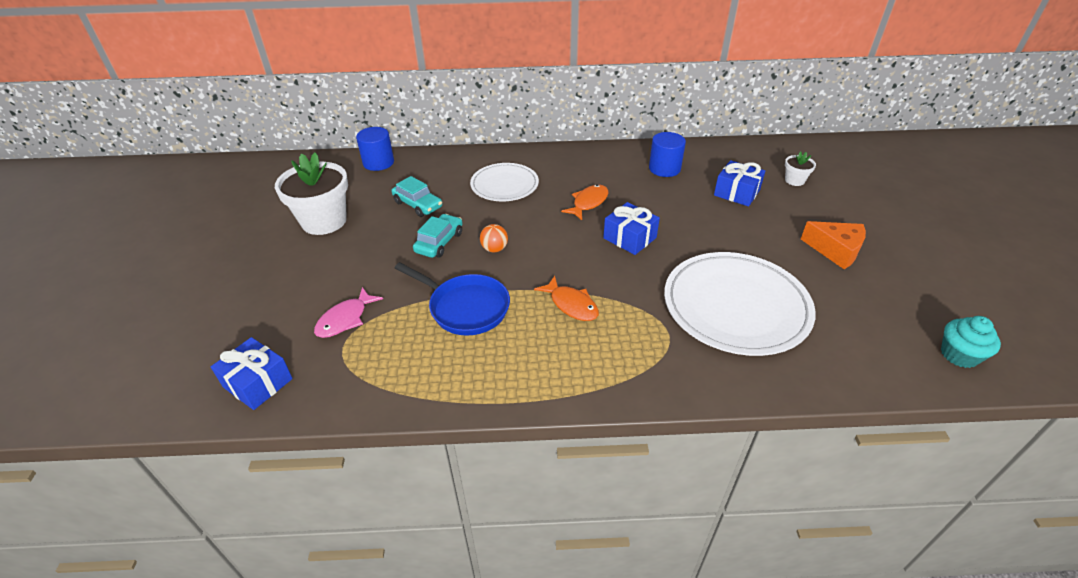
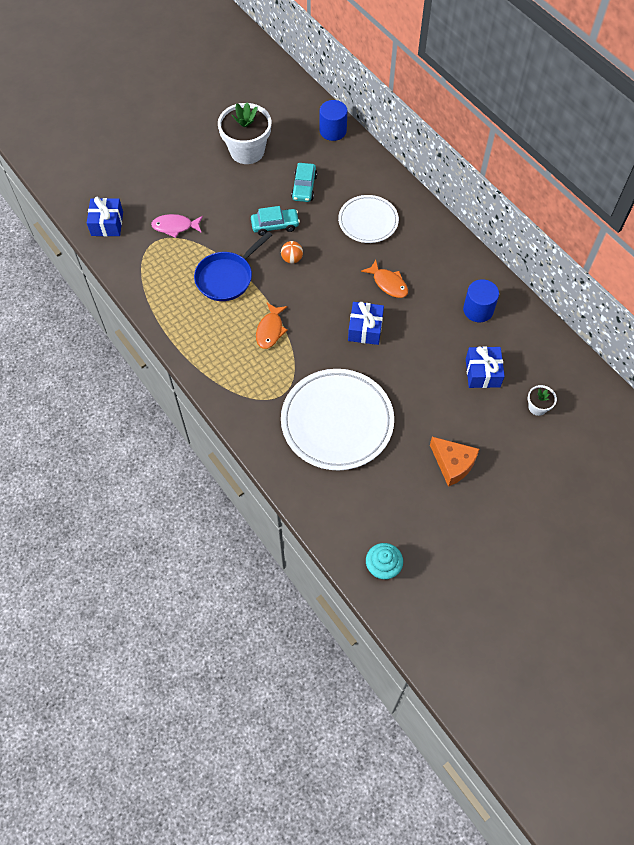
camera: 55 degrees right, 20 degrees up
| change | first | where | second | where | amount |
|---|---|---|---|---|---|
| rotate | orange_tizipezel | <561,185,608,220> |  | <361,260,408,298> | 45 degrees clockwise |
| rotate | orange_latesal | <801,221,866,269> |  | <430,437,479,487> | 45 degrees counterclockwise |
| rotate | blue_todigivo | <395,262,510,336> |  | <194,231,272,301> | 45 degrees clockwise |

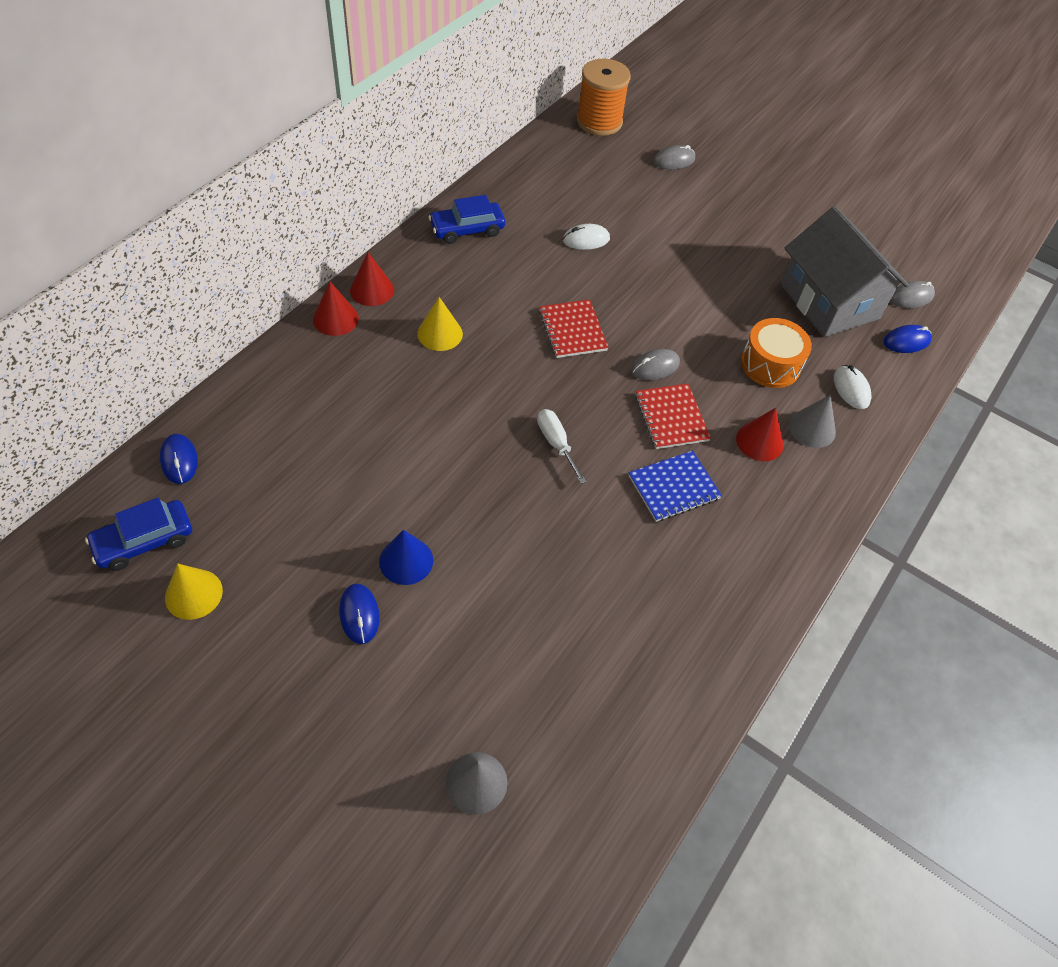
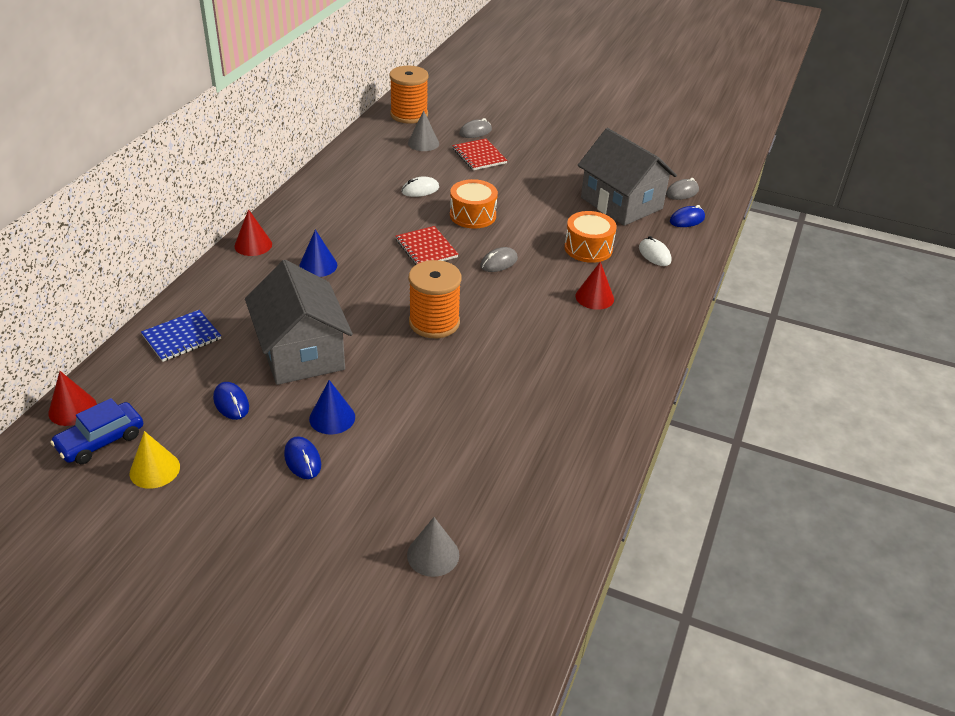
camera: 10 degrees left, 15 degrees down
| change | first | where | second | where | amount |
|---|---|---|---|---|---|
| delete | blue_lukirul | <428,195,505,244> |  |  |  |
| move | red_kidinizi | <313,282,359,336> |  | <48,371,97,426> |  |
| recolor | yellow_kidinizi | <417,297,463,351> | blue_kidinizi | <299,230,337,277> |  |
| move | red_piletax | <635,384,711,449> |  | <452,139,508,170> |  |
| move | grey_kidinizi | <789,395,836,448> |  | <408,111,439,151> |  |
| replace | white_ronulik | <537,409,586,484> | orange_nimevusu | <409,260,462,338> |  |
| move | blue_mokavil | <160,434,198,484> |  | <213,382,249,420> |  |
| move | blue_piletax | <629,450,722,522> |  | <141,310,221,362> |  |
| insert |  |  | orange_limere | <450,179,498,229> |  |
| insert |  |  | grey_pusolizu | <245,260,353,385> |  |

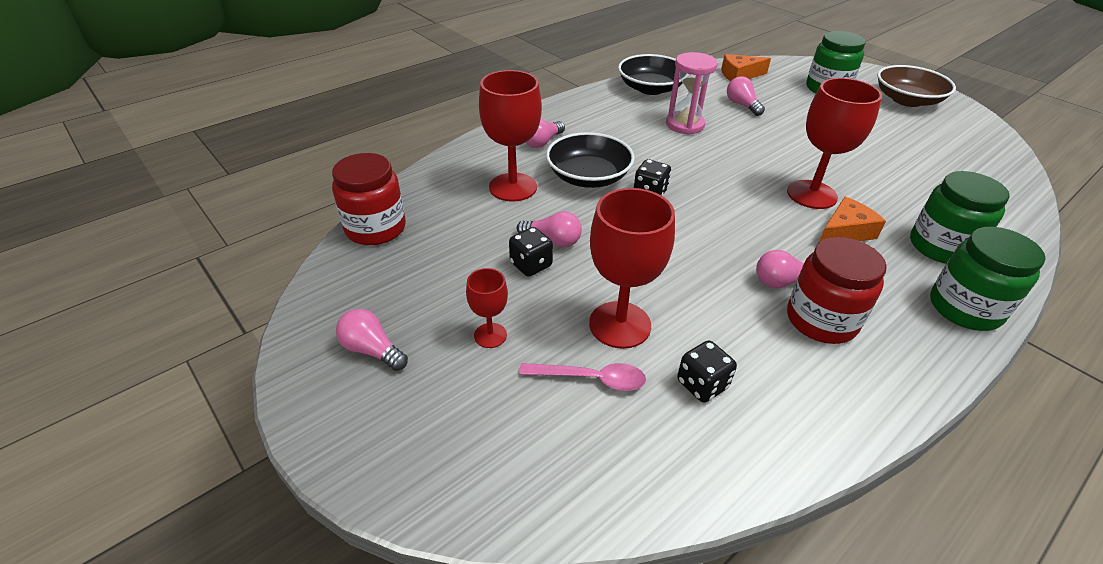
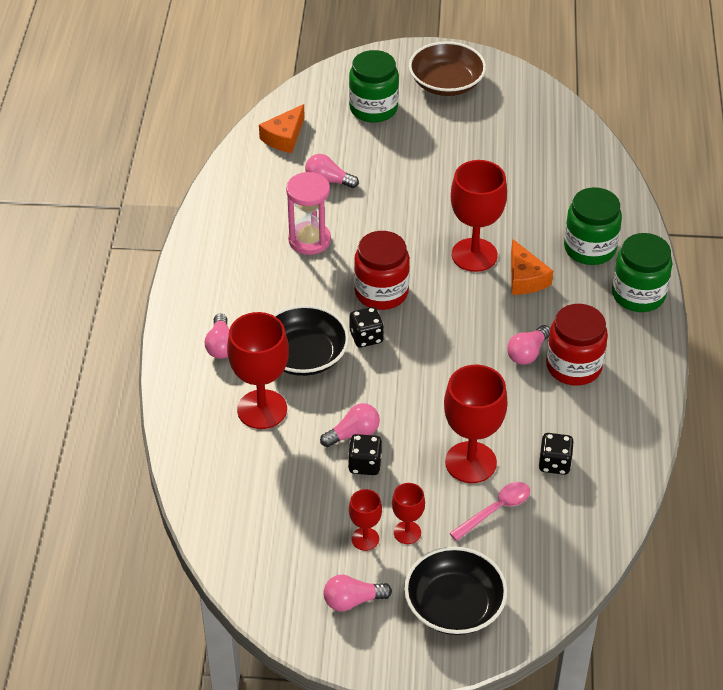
camera: 45 degrees left, 5 degrees up
| change | first | where | second | where | amount |
|---|---|---|---|---|---|
| move | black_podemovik | <618,54,682,95> |  | <404,546,508,635> |  |
| move | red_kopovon | <332,153,406,245> |  | <354,231,410,310> |  |
| rotate | orange_latesal | <818,197,886,244> |  | <511,239,553,295> | 150 degrees clockwise |
| insert |  |  | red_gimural | <349,489,382,551> |  |

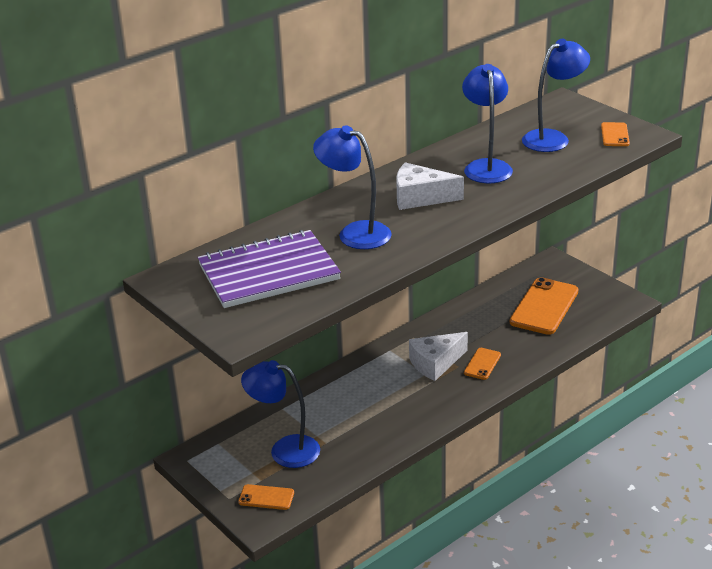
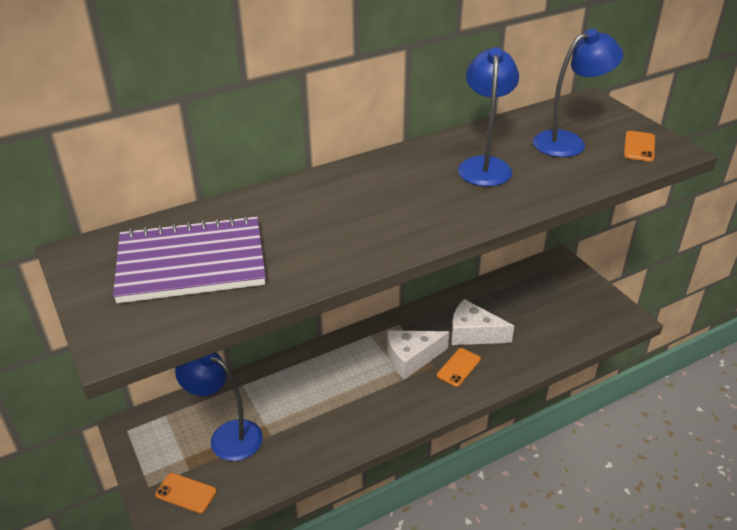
camera: 10 degrees right, 5 degrees up
| change | first | where | second | where | amount |
|---|---|---|---|---|---|
| delete | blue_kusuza | <313,125,392,249> |  |  |  |
| move | white_latesal | <396,162,464,210> |  | <451,299,514,345> |  |
| delete | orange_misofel | <510,277,578,335> |  |  |  |

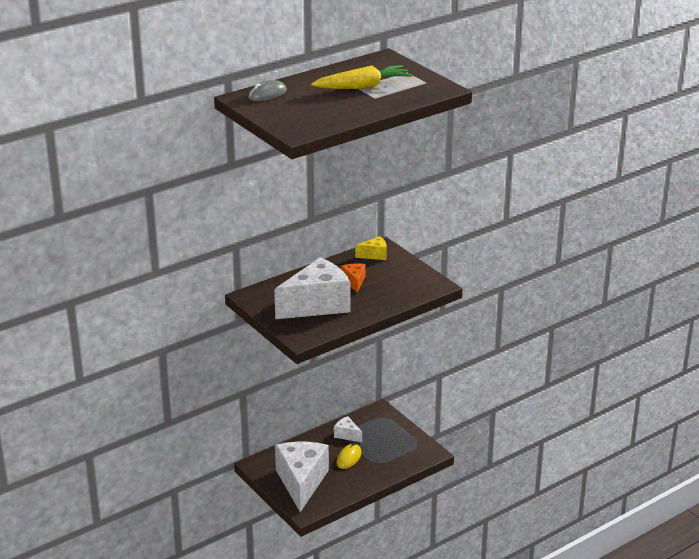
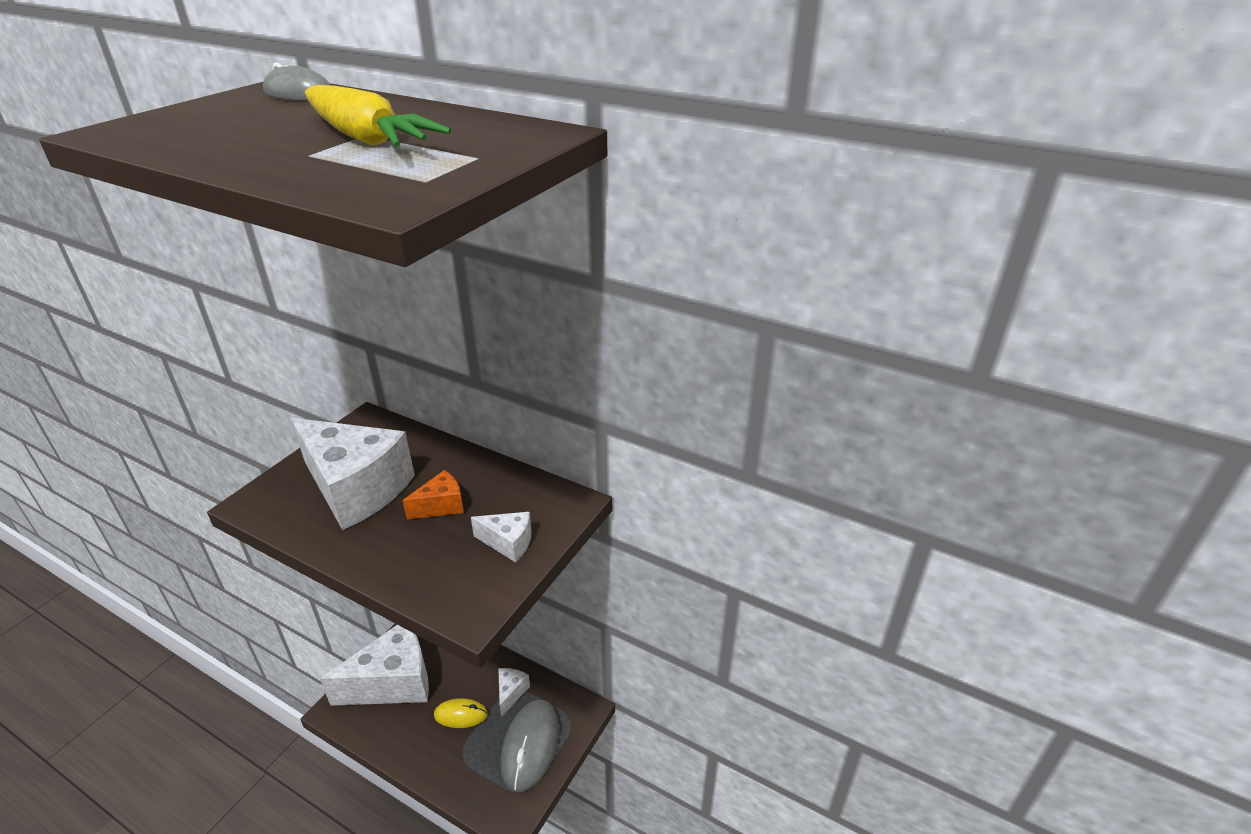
camera: 65 degrees right, 5 degrees up
| change | first | where | second | where | amount |
|---|---|---|---|---|---|
| delete | yellow_latesal | <355,236,387,260> |  |  |  |
| insert |  |  | white_latesal | <471,512,531,562> |  |
| insert |  |  | grey_mokavil | <500,700,559,792> |  |

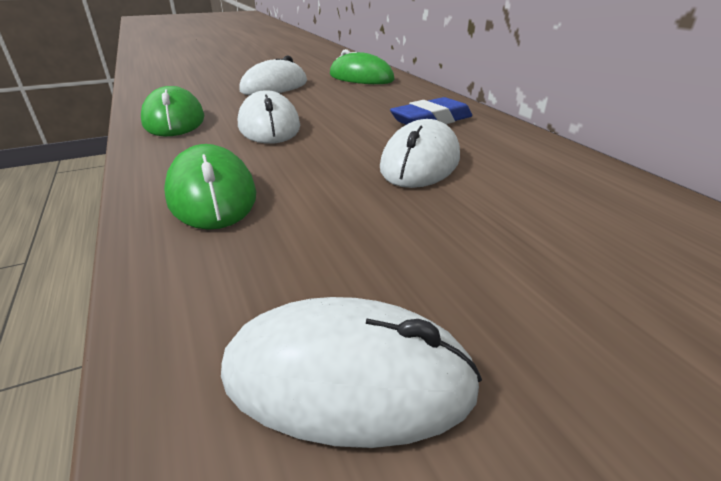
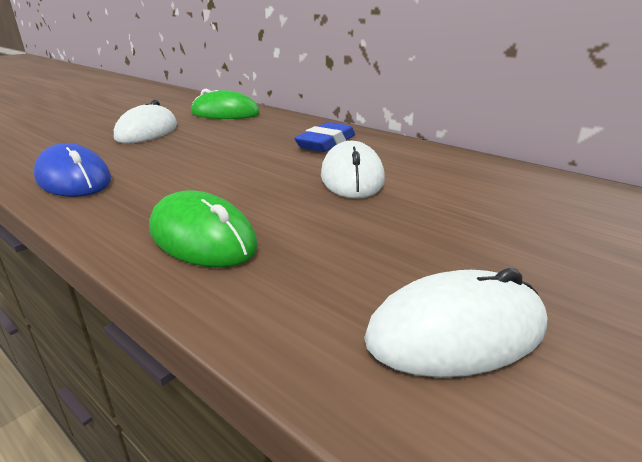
camera: 25 degrees left, 5 degrees down
| change | first | where | second | where | amount |
|---|---|---|---|---|---|
| recolor | green_mokavil | <141,86,204,136> | blue_mokavil | <34,143,112,197> |  |
| delete | white_mokavil | <238,90,300,144> |  |  |  |

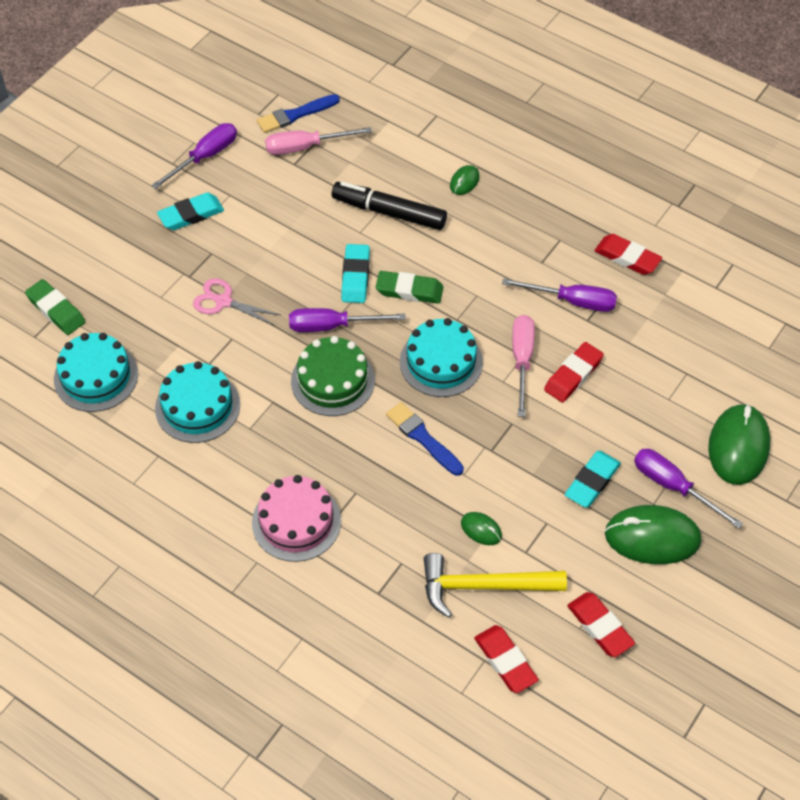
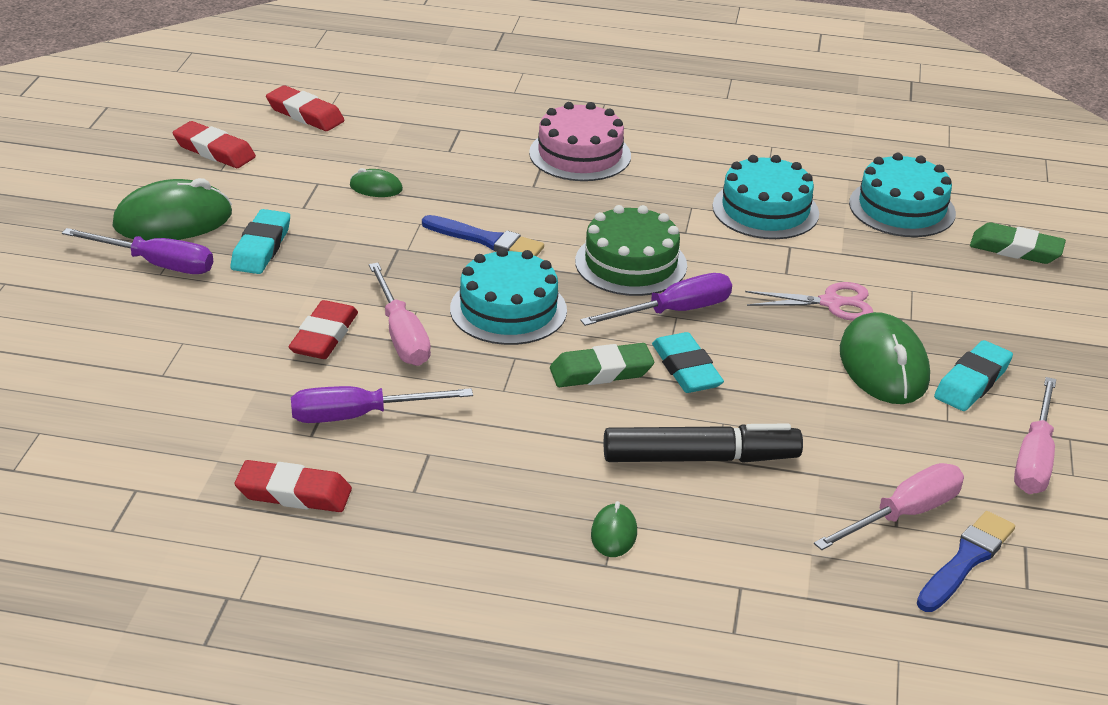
camera: 155 degrees right, 20 degrees down
| change | first | where | second | where | amount |
|---|---|---|---|---|---|
| recolor | purple_ronulik | <151,123,237,189> | pink_ronulik | <1014,377,1056,494> |  |
| move | green_mokavil | <708,404,771,485> |  | <840,312,930,404> |  |
| delete | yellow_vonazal | <424,553,567,618> |  |  |  |

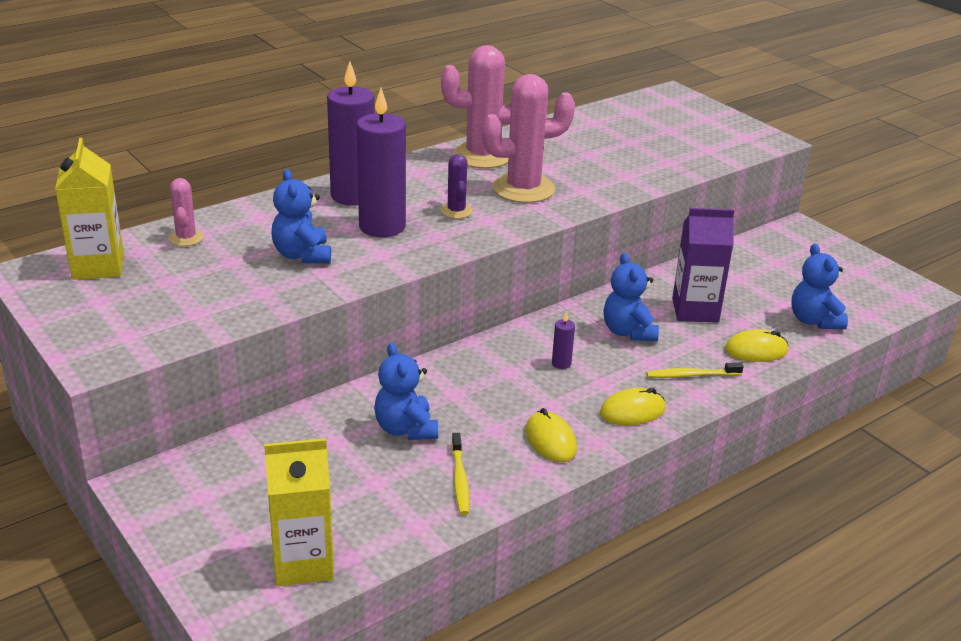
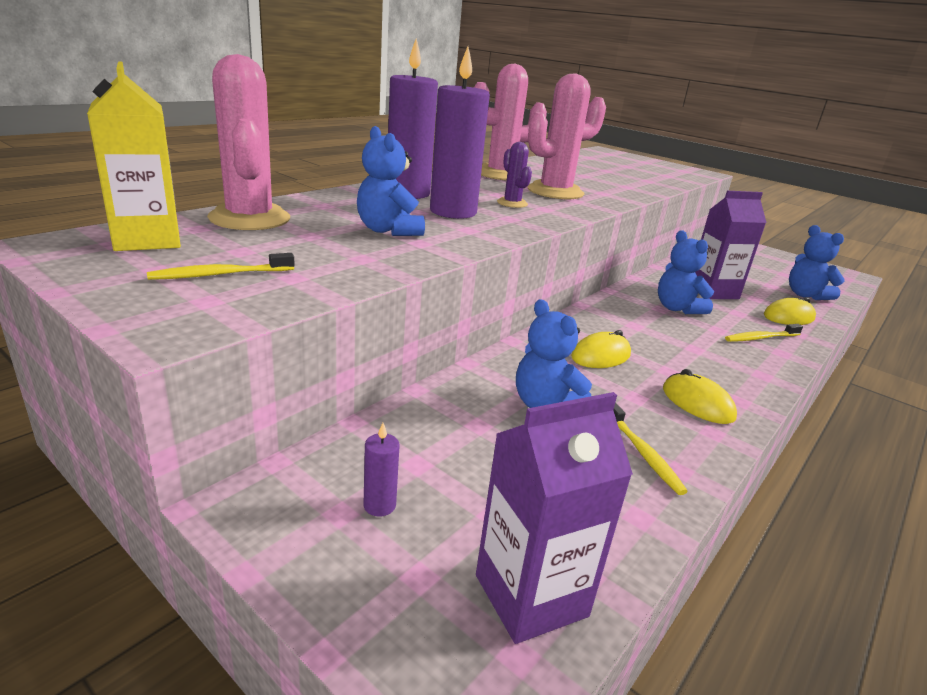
camera: 15 degrees left, 5 degrees down
| change | first | where | second | where | amount |
|---|---|---|---|---|---|
| resize | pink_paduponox | <169,178,204,246> |  | <207,54,290,230> | x2.01 |
| move | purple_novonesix | <552,312,575,369> |  | <364,423,400,517> |  |
| move | yellow_mokavil | <600,388,666,425> |  | <571,330,631,368> |  |
| recolor | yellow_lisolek | <264,438,334,586> | purple_lisolek | <476,392,633,644> |  |
| insert |  |  | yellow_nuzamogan | <147,253,295,280> |  |

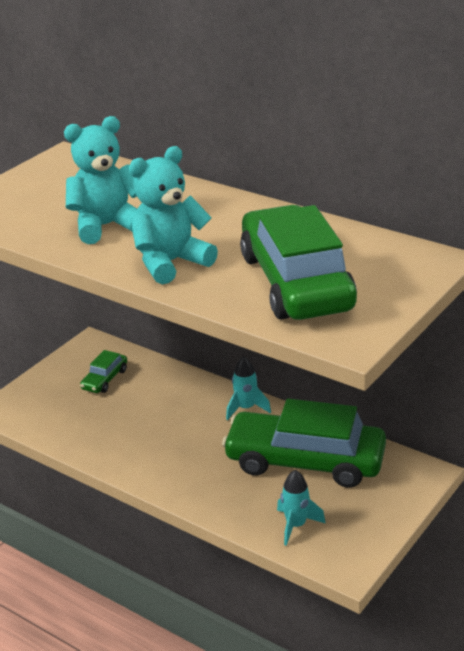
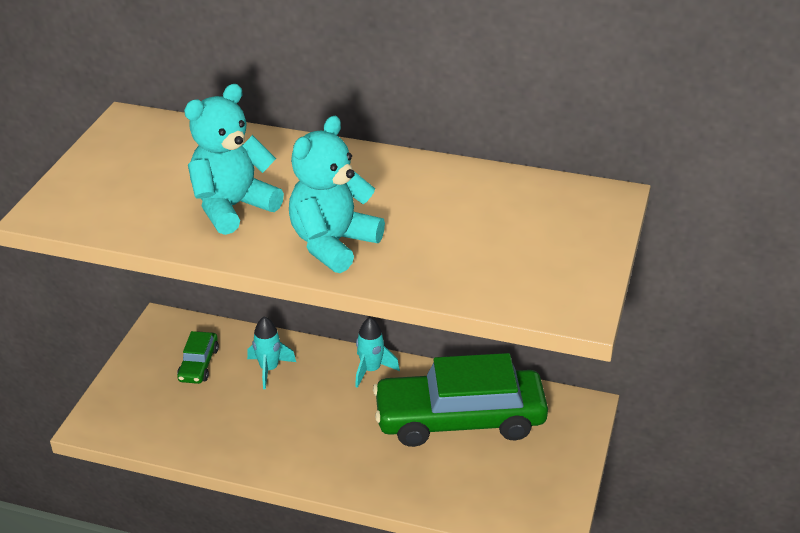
camera: 20 degrees left, 5 degrees up
| change | first | where | second | where | amount |
|---|---|---|---|---|---|
| delete | green_lukirul | <240,205,357,320> |  |  |  |
| move | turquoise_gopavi | <277,470,326,546> |  | <247,316,296,389> |  |

